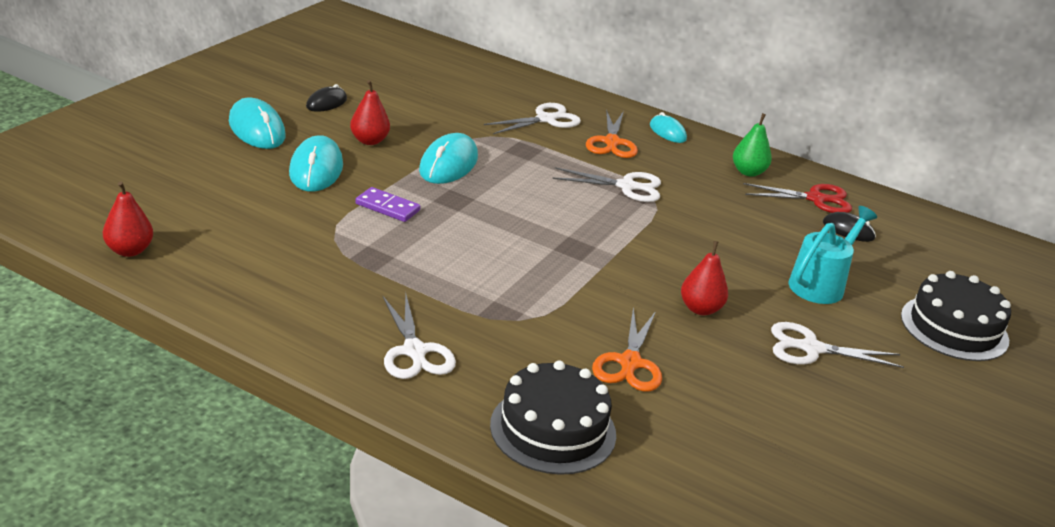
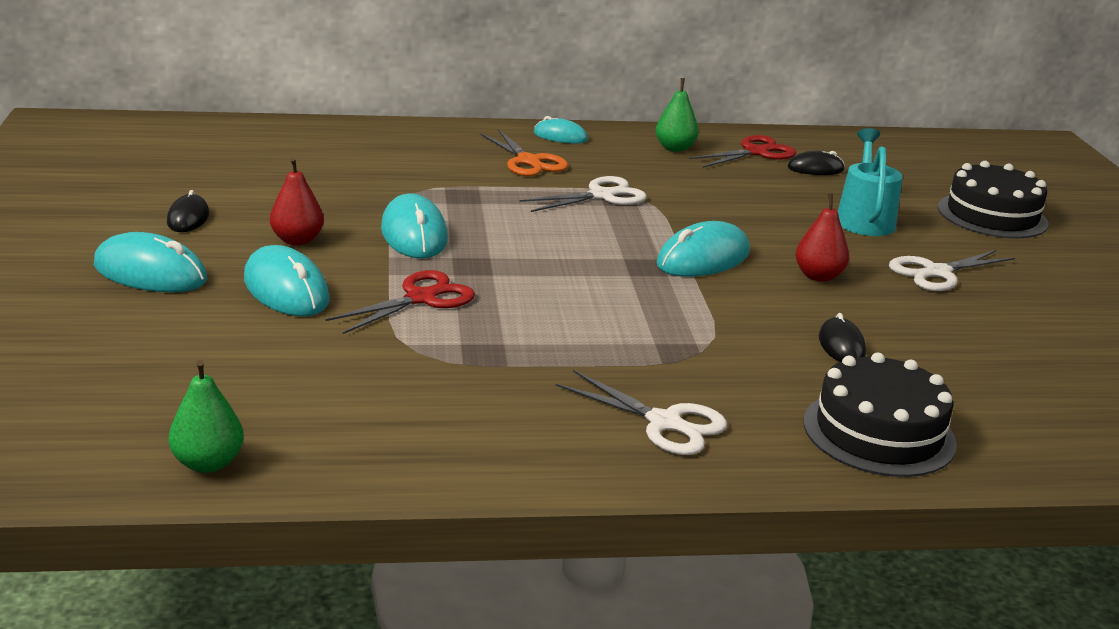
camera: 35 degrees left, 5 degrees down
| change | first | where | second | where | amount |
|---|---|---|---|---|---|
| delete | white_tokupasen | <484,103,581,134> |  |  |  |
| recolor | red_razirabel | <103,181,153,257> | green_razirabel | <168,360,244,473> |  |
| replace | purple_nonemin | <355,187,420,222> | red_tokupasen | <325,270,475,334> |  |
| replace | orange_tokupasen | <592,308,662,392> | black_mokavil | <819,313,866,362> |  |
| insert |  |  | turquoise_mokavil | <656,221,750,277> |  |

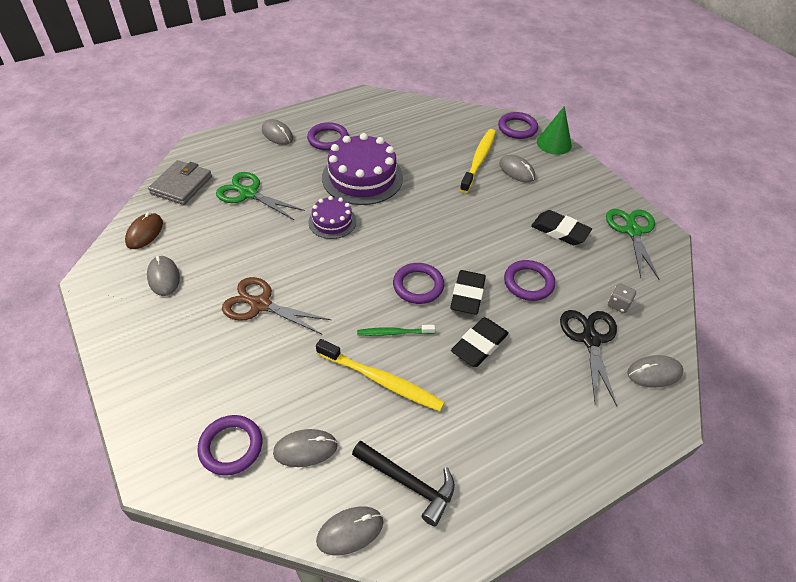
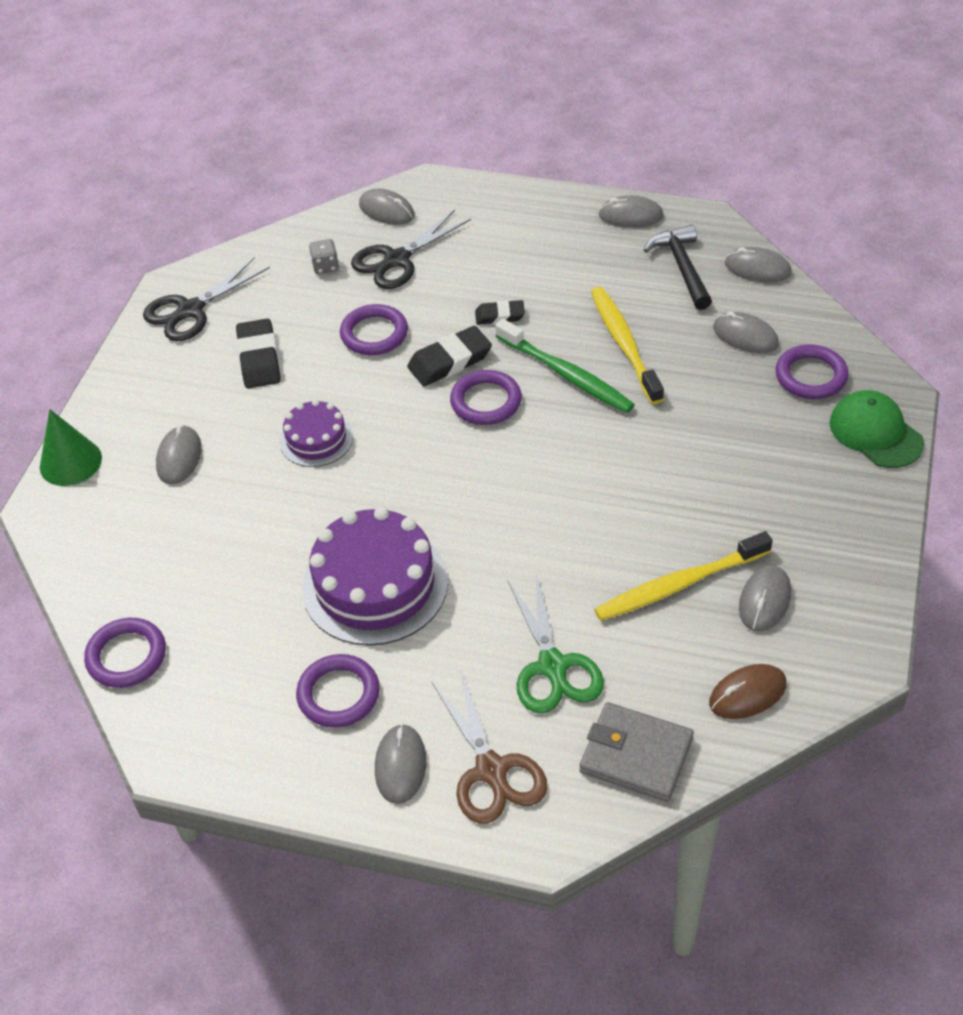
camera: 130 degrees left, 0 degrees up
| change | first | where | second | where | amount |
|---|---|---|---|---|---|
| move | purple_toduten | <498,112,538,139> |  | <84,618,166,688> |  |
| move | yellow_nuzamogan | <460,129,496,193> |  | <594,531,773,621> |  |
| rotate | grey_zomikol | <148,160,212,205> |  | <580,702,694,802> | 45 degrees clockwise |
| move | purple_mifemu | <308,196,356,239> |  | <280,399,353,467> |  |
| recolor | green_tokupasen | <606,209,659,279> | black_tokupasen | <143,257,270,341> |  |
| move | brown_tokupasen | <222,277,331,334> |  | <431,669,547,824> |  |
| resize | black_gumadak | <451,317,509,367> |  | <475,300,525,325> | x0.62 |
| resize | green_nuzamogan | <357,325,435,336> |  | <495,319,635,413> | x1.71 |
| insert |  |  | grey_mokavil | <598,195,664,228> |  |
| insert |  |  | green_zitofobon | <829,390,924,468> |  |

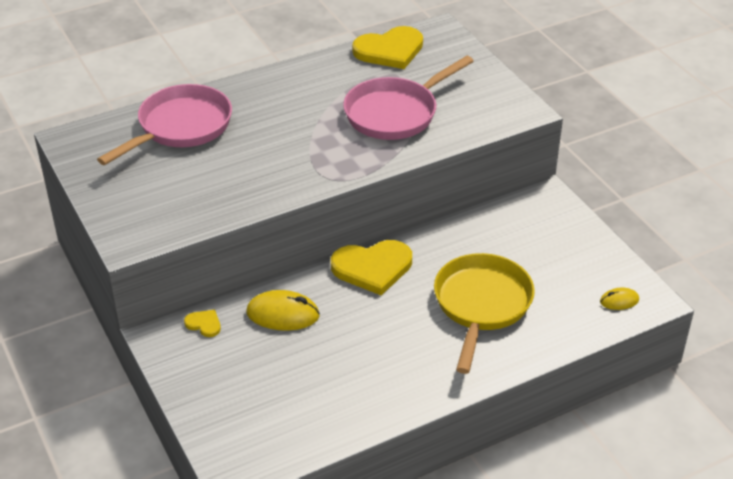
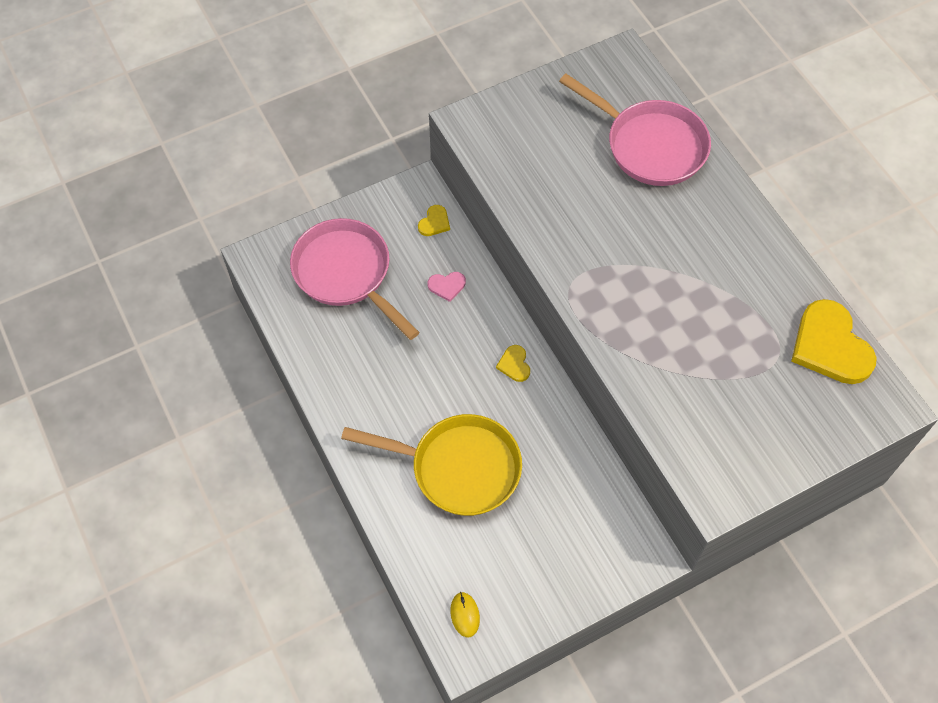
camera: 90 degrees right, 20 degrees up
| change | first | where | second | where | amount |
|---|---|---|---|---|---|
| move | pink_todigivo | <343,56,474,140> |  | <290,218,419,340> |  |
| resize | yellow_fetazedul | <331,240,412,295> |  | <496,345,530,382> | x0.46 |
| replace | yellow_mokavil | <247,290,320,331> | pink_fetazedul | <428,272,466,302> |  |

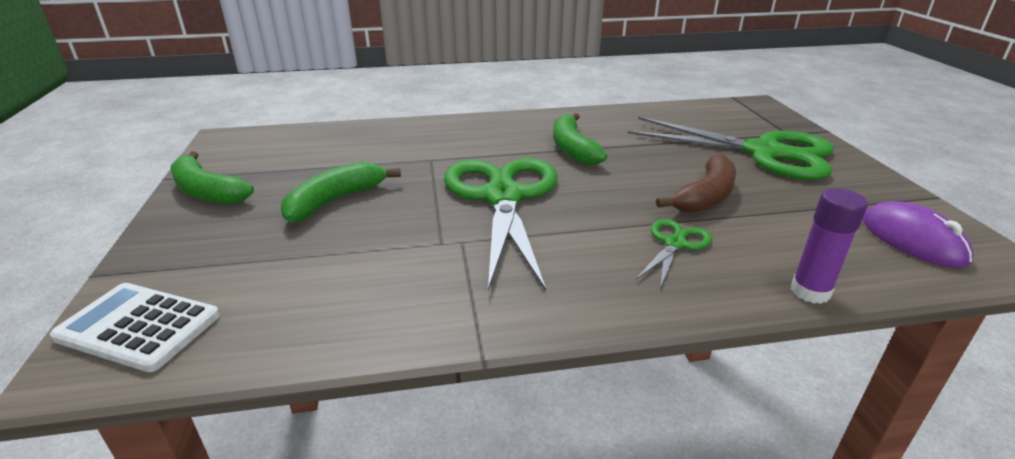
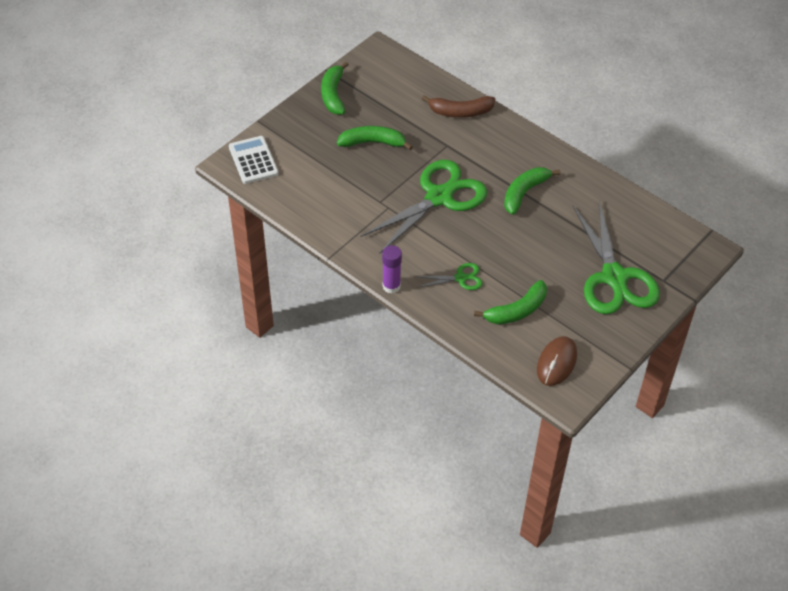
camera: 50 degrees right, 20 degrees up
| change | first | where | second | where | amount |
|---|---|---|---|---|---|
| move | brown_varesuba | <656,154,736,213> |  | <422,95,495,118> |  |
| move | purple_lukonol | <791,188,868,304> |  | <382,245,402,294> |  |
| recolor | purple_mokavil | <863,201,974,268> | brown_mokavil | <537,336,577,386> |  |
| insert |  |  | green_varesuba | <474,280,547,325> |  |

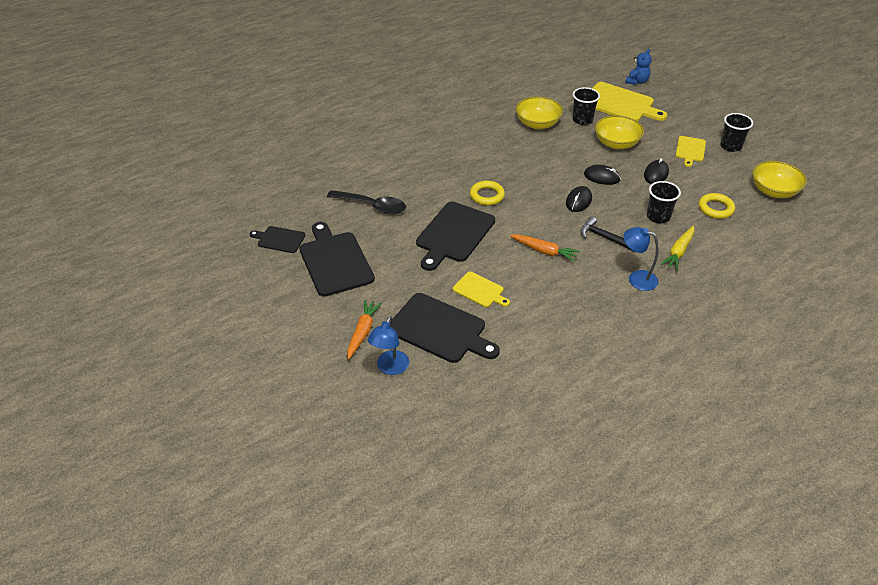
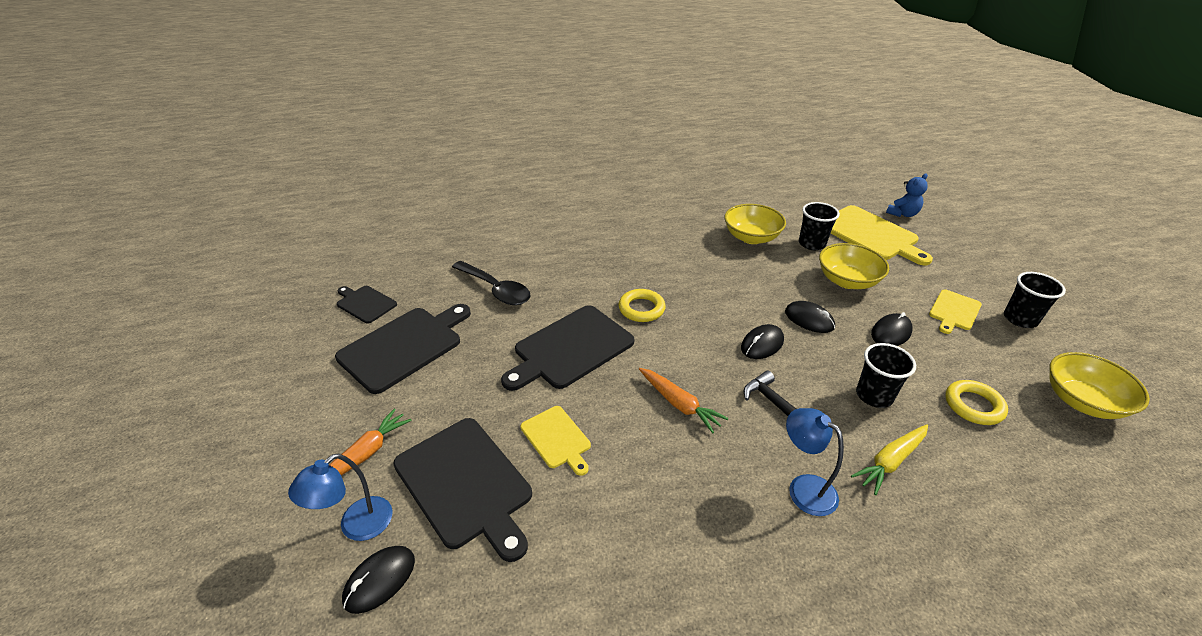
camera: 20 degrees right, 5 degrees down
| change | first | where | second | where | amount |
|---|---|---|---|---|---|
| rotate | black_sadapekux | <300,222,375,297> |  | <335,304,471,394> | 45 degrees clockwise |
| insert |  |  | black_mokavil | <342,546,415,614> |  |

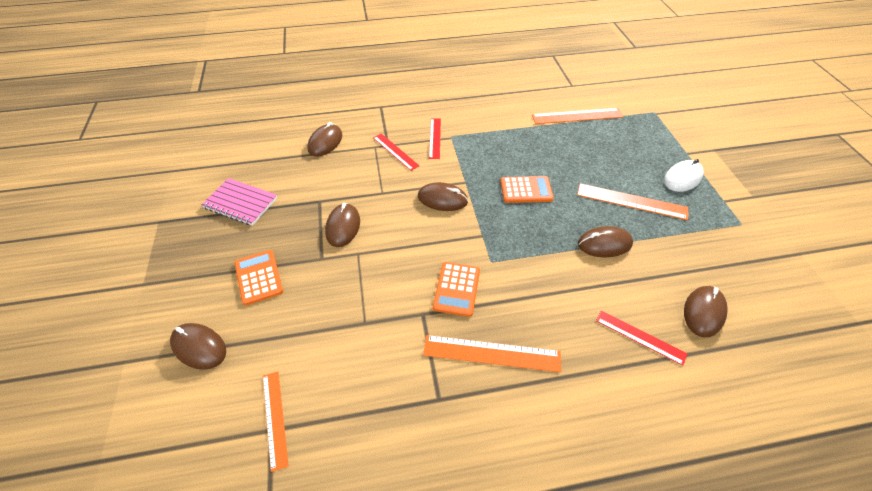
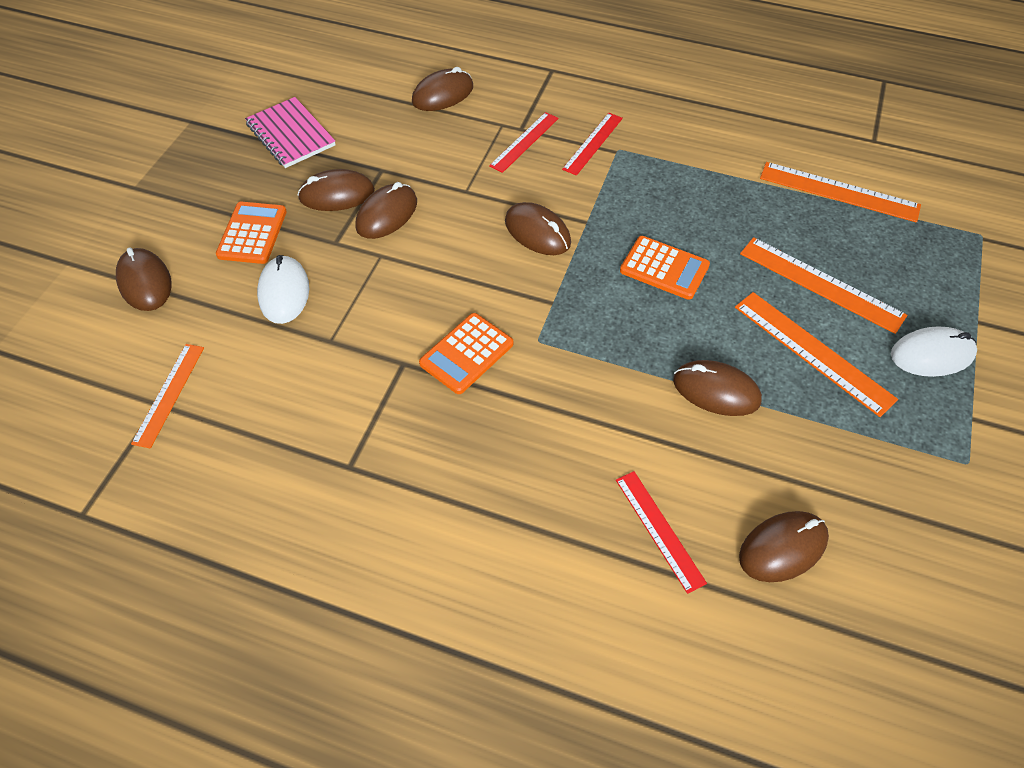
camera: 30 degrees right, 5 degrees up
| change | first | where | second | where | amount |
|---|---|---|---|---|---|
| rotate | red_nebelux | <373,133,419,171> |  | <489,112,559,173> | 45 degrees clockwise |
| move | orange_nebelux | <423,335,561,372> |  | <740,237,907,334> |  |
| insert |  |  | brown_mokavil | <297,169,375,211> |  |
| insert |  |  | white_mokavil | <257,255,309,324> |  |

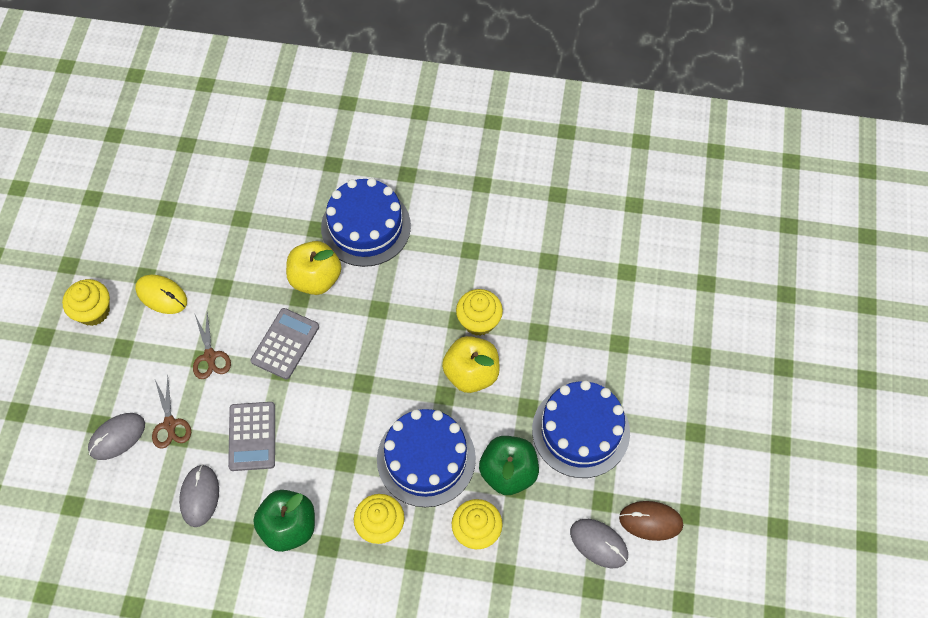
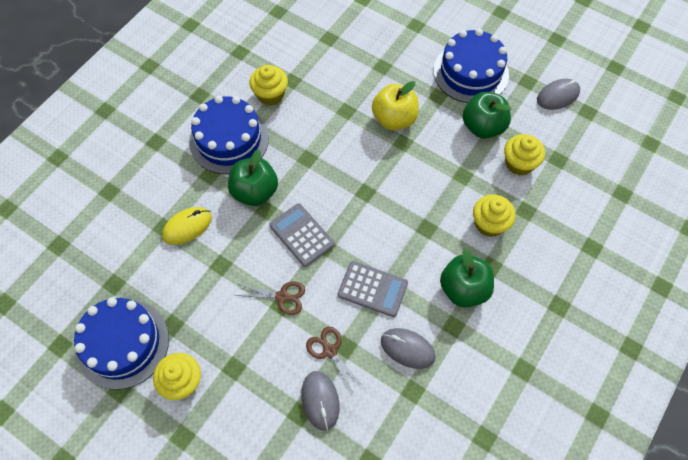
camera: 65 degrees left, 0 degrees up
| change | first | where | second | where | amount |
|---|---|---|---|---|---|
| recolor | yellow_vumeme | <286,241,342,295> | green_vumeme | <228,149,278,206> |  |
| move | yellow_mokavil | <135,275,187,314> |  | <162,207,212,245> |  |
| move | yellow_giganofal | <456,289,503,336> |  | <249,65,288,105> |  |
| rotate | brown_tokupasen | <152,376,191,449> |  | <306,326,364,394> | 135 degrees counterclockwise |
| move | blue_mifemu | <377,409,476,507> |  | <74,297,169,390> |  |
| delete | brown_mokavil | <619,501,683,541> |  |  |  |

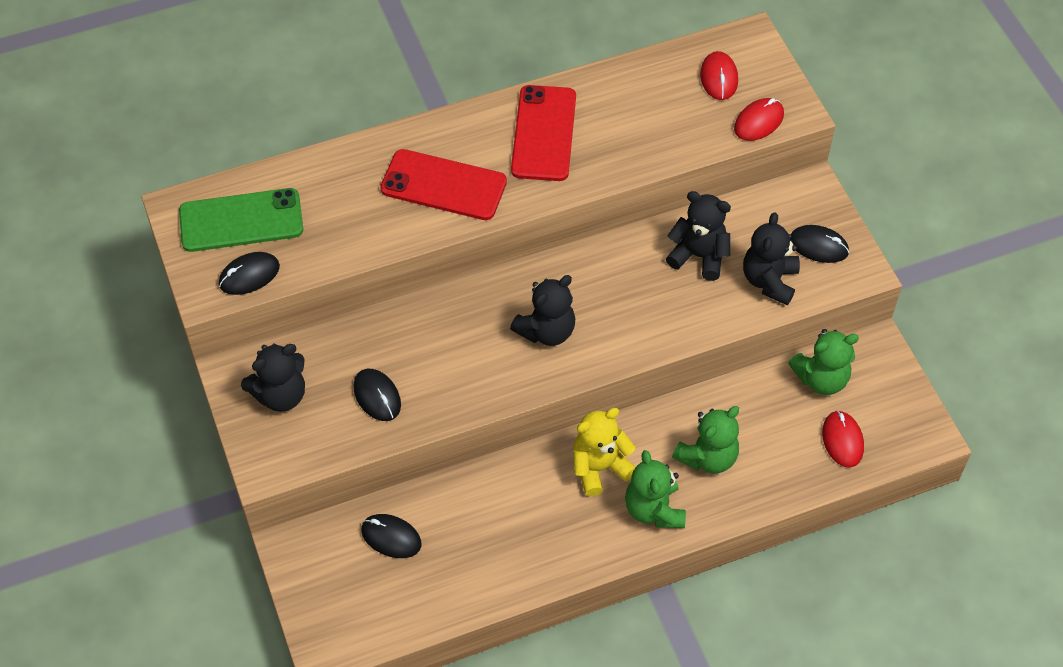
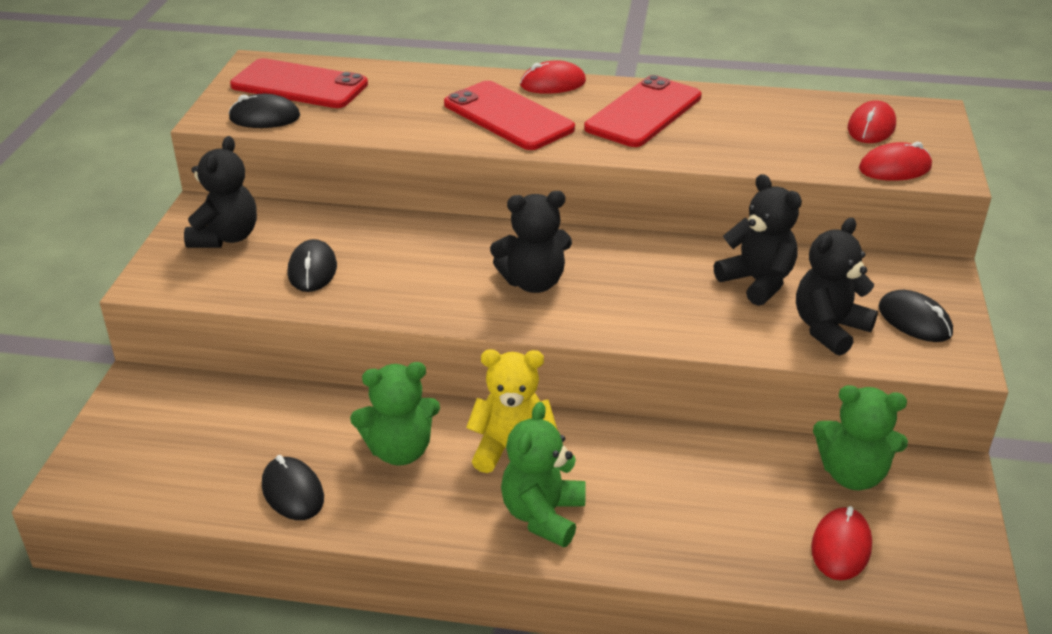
camera: 30 degrees right, 20 degrees down
| change | first | where | second | where | amount |
|---|---|---|---|---|---|
| recolor | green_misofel | <179,188,303,252> | red_misofel | <230,58,368,108> |  |
| rotate | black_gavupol | <241,343,305,412> |  | <184,136,257,248> | 75 degrees counterclockwise |
| move | green_gavupol | <672,406,739,474> |  | <350,362,440,466> |  |
| move | black_mokavil | <361,514,422,558> |  | <262,455,324,520> |  |
| insert |  |  | red_mokavil | <520,60,586,94> |  |

